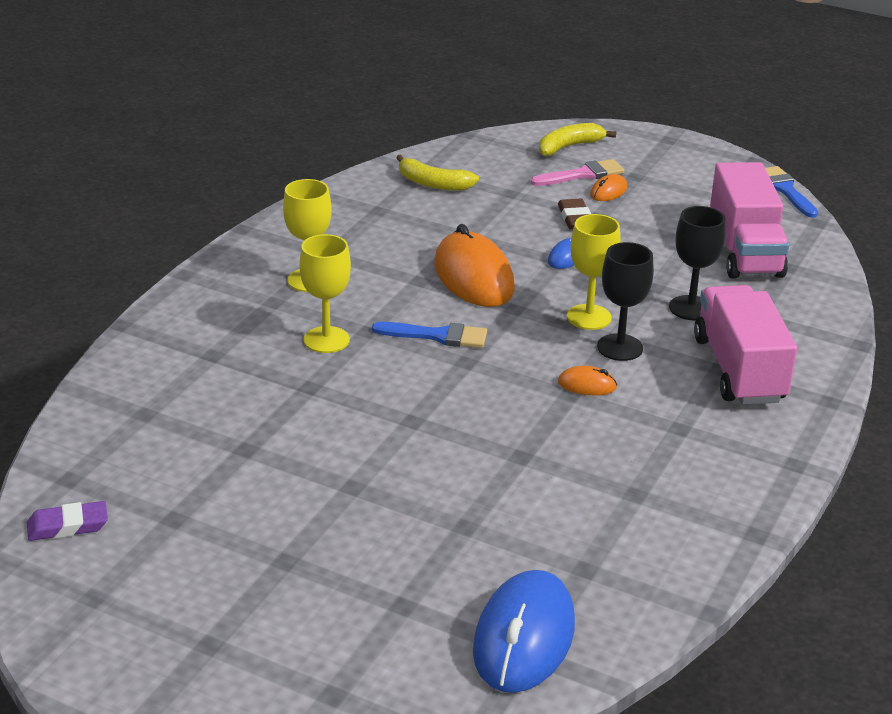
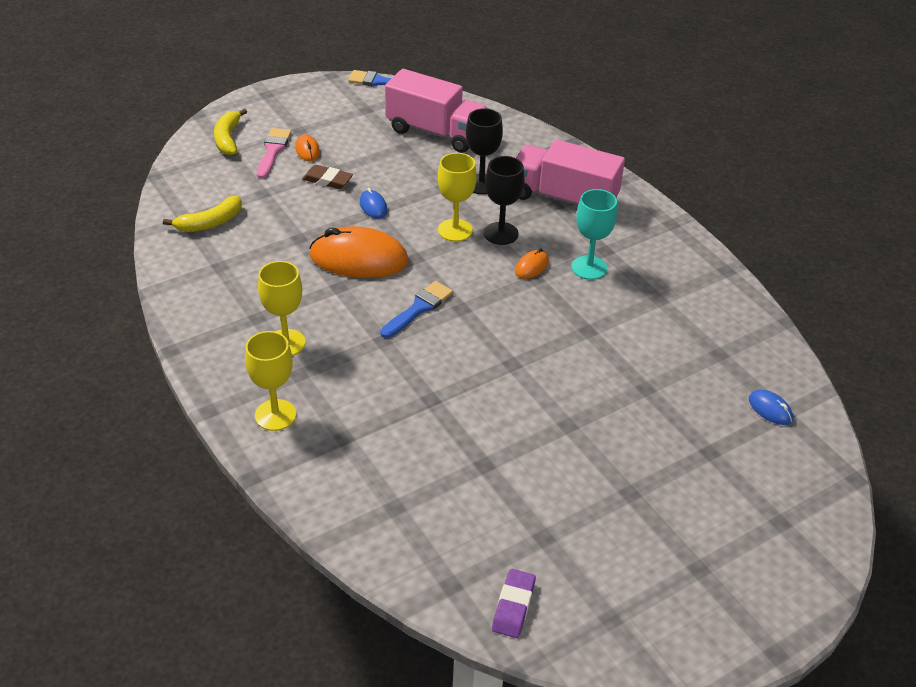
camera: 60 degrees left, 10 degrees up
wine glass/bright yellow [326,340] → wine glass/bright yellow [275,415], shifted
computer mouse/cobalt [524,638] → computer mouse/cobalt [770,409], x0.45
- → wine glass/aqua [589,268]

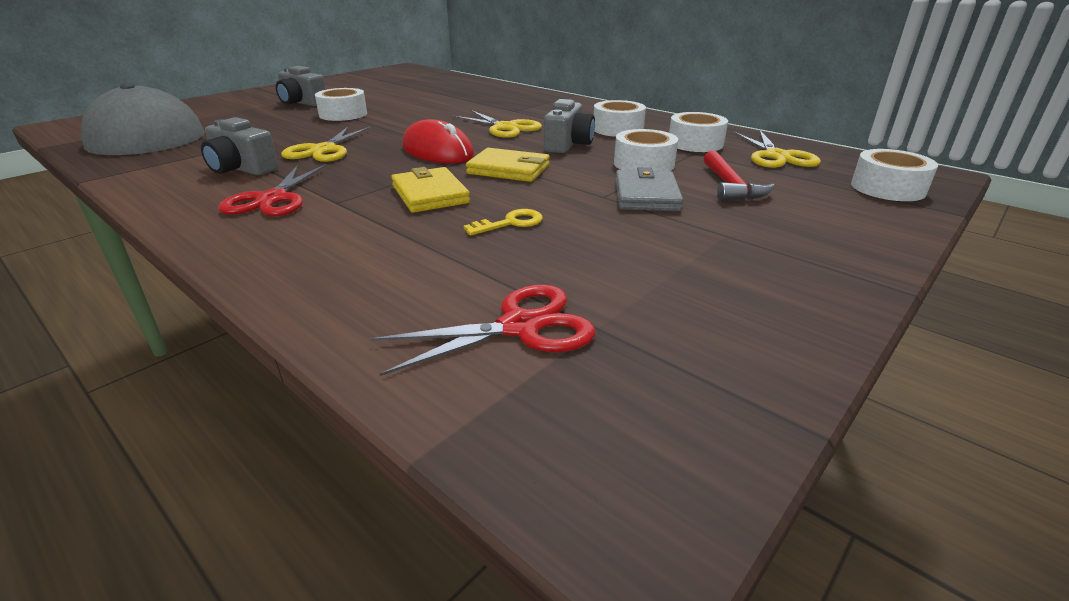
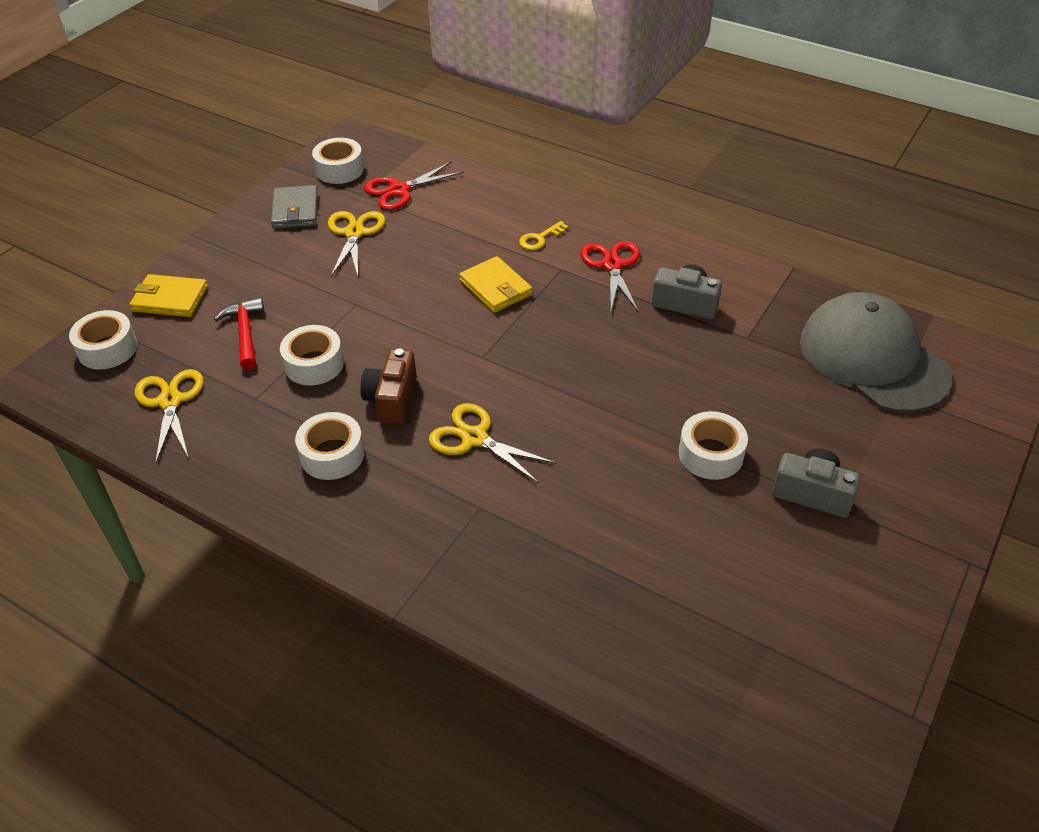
camera: 170 degrees right, 15 degrees up
camera/gray [568,144] → camera/brown [392,399]
roll of tape/white [695,143] → roll of tape/white [339,169], shifted
computer mouse/crimson [437,151] → -
pair of scissors/bright yellow [323,150] → pair of scissors/bright yellow [354,233], shifted
billfold/bright yellow [508,169] → billfold/bright yellow [170,299], shifted
billfold/gray [646,195] → billfold/gray [295,210], shifted
key/bright yellow [510,223] → key/bright yellow [540,239], shifted

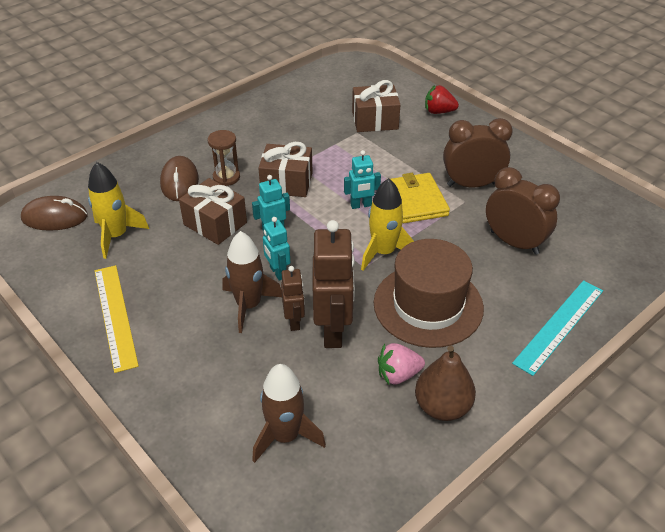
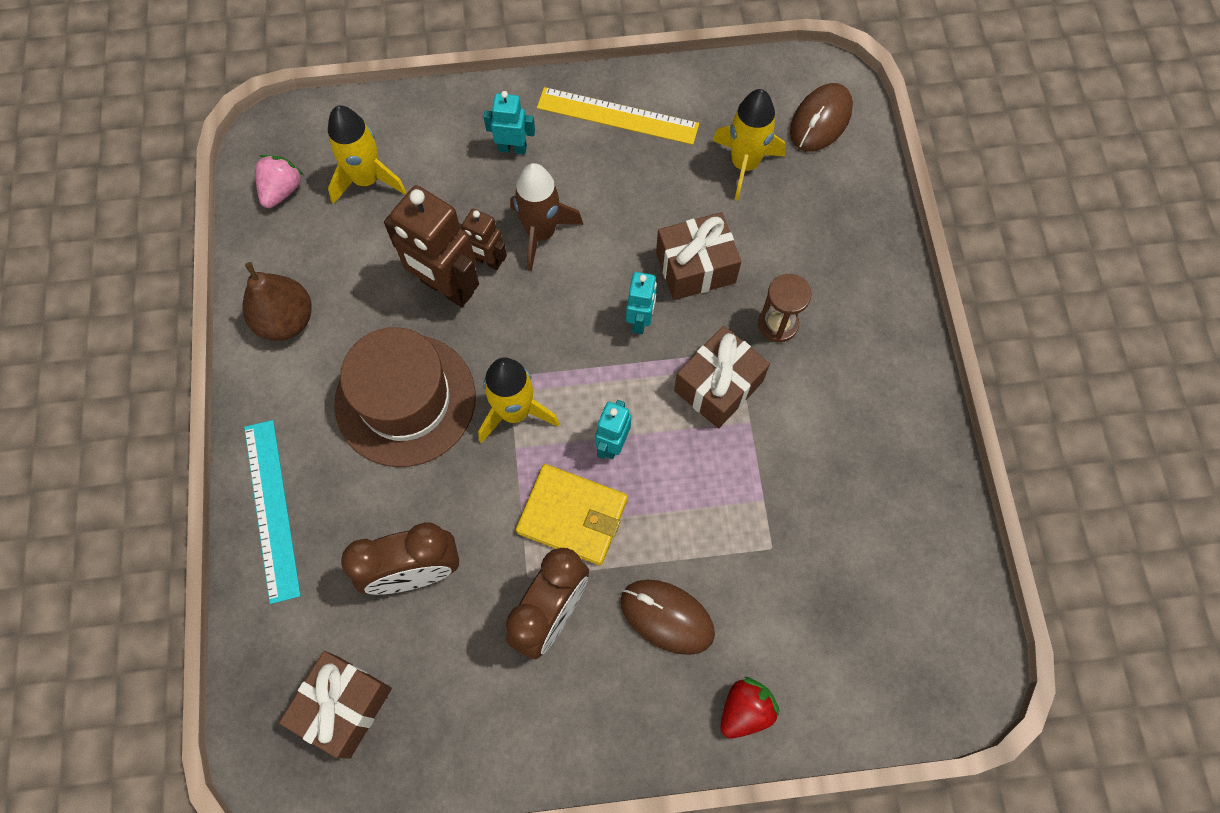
camera: 125 degrees right, 25 degrees up
gift/brown [375,120] → gift/brown [343,706], shifted
computer mouse/brown [179,182] → computer mouse/brown [667,617], shifted
robot figure/aqua [277,272] → robot figure/aqua [512,148], shifted
toy strawberry/pink [398,374] → toy strawberry/pink [282,190], shifted
spaceship/brown [285,436] → spaceship/bright yellow [367,180]

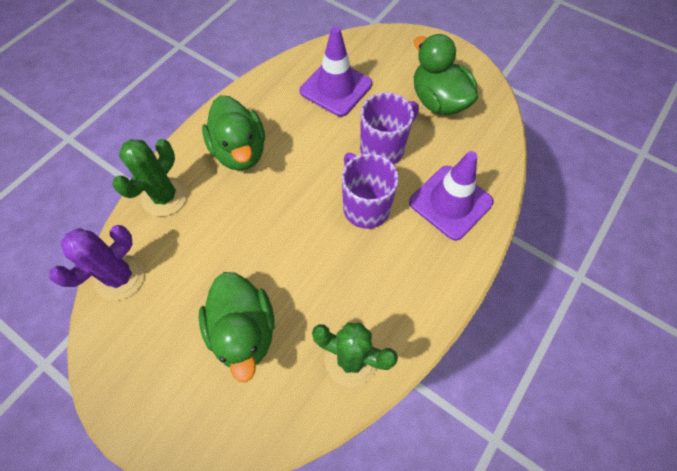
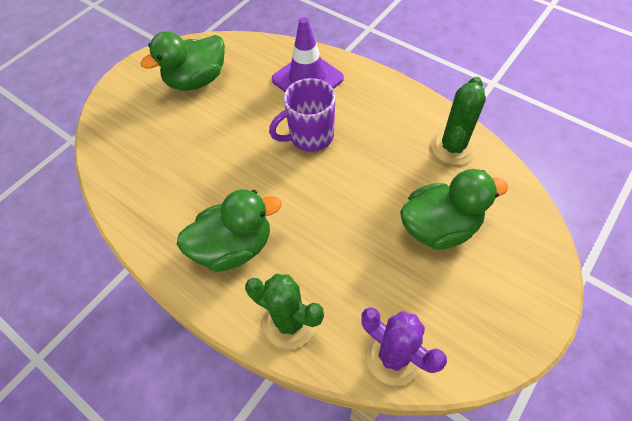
camera: 85 degrees left, 5 degrees down
safety cone/purple [336,88] → -
tea mug/purple [383,148] → -

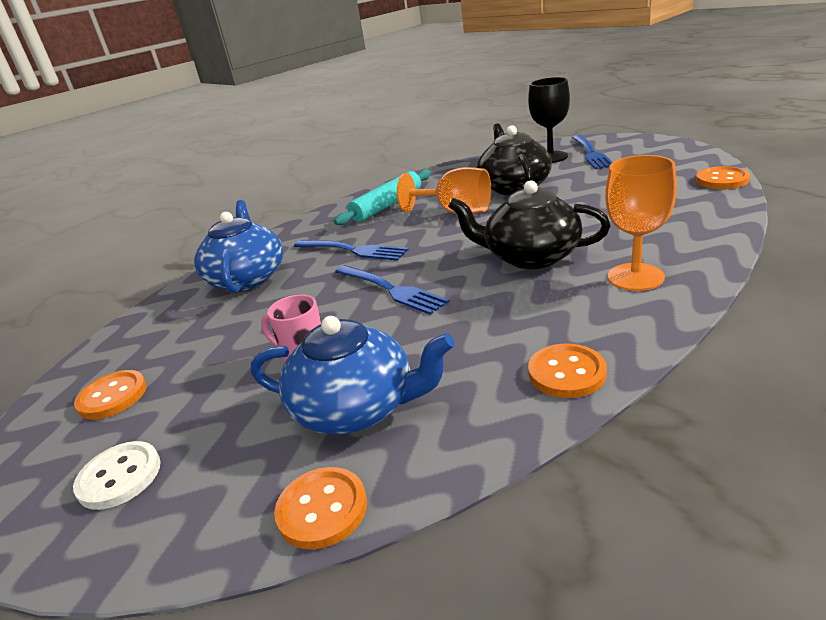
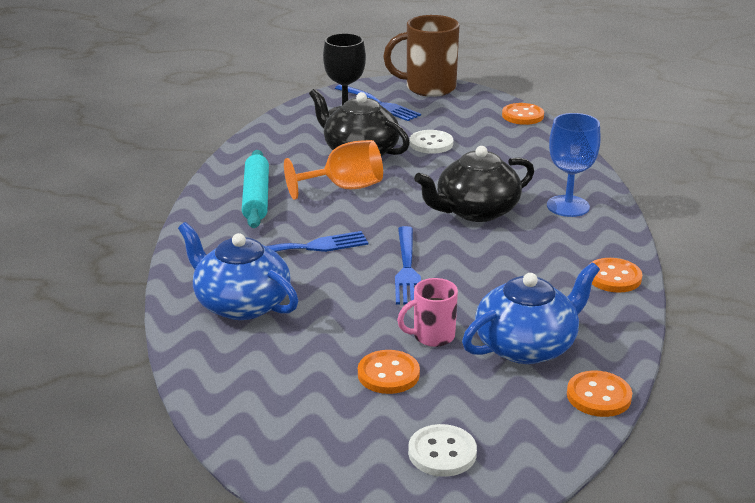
camera: 50 degrees left, 0 degrees up
wine glass/bright orange [635,277] → wine glass/cobalt [568,206]
table fork/cobalt [390,289] → table fork/cobalt [407,268], 90 degrees clockwise
sewing button/bright orange [112,396] → sewing button/bright orange [388,374], shifted
- → tea mug/brown [428,88]
- → sewing button/white [431,143]

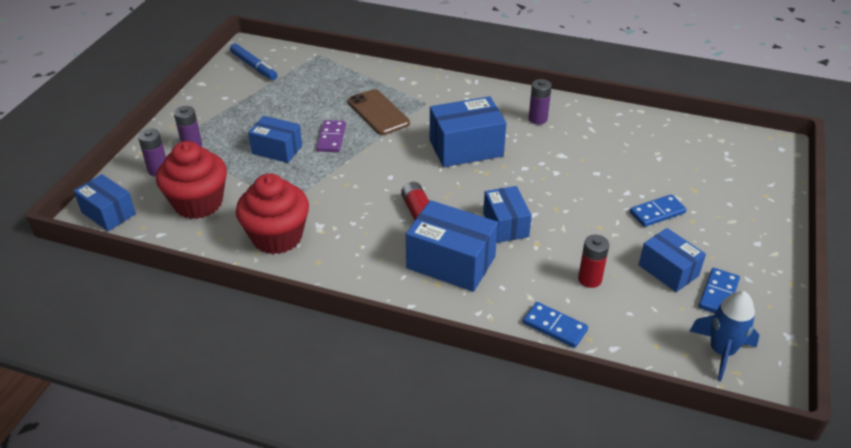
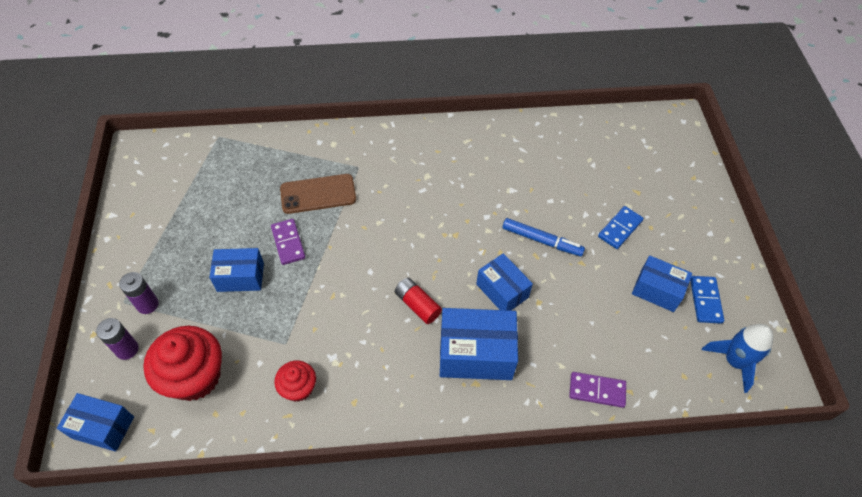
camera: 25 degrees left, 15 degrees up
marker/cobalt [254,66] → marker/cobalt [542,241], shifted
AA battery/purple [538,119] → -
phone/brown [378,112] → phone/brown [318,194], 45 degrees counterclockwise
package/cobalt [466,148] → -
fairy cake/crimson [277,237] → fairy cake/crimson [298,388], x0.55
AA battery/crimson [589,279] → -
domino piece/cobalt [555,326] → domino piece/purple [597,390]

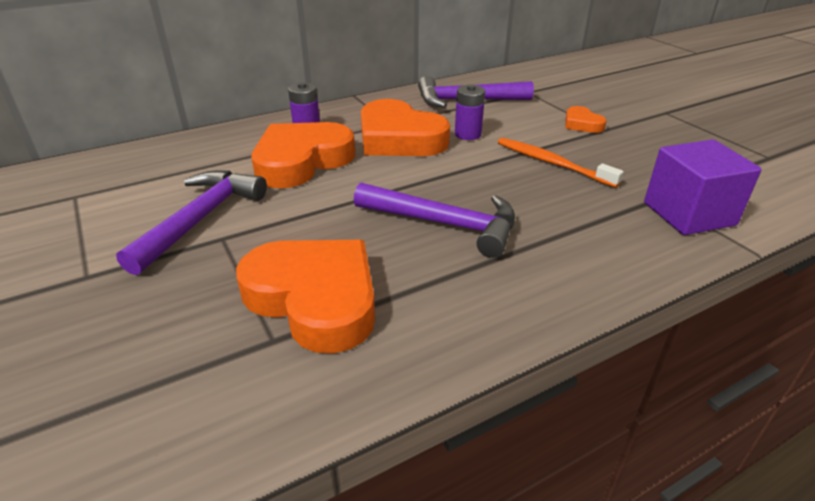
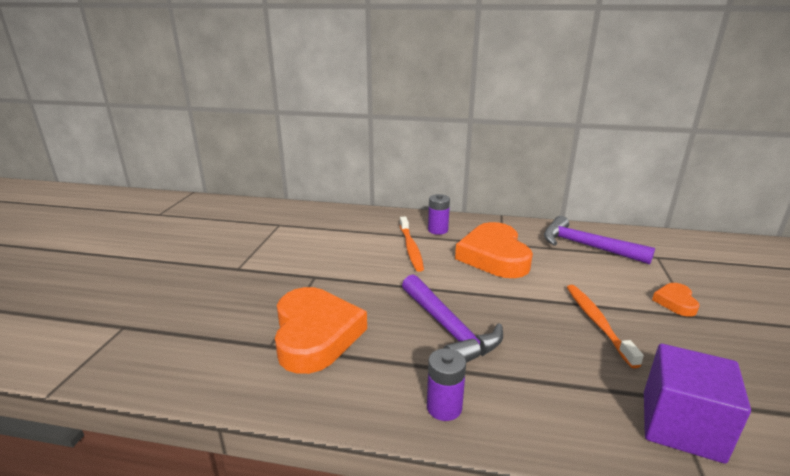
camera: 40 degrees right, 10 degrees down
AA battery/purple [468,134] → AA battery/purple [444,407], shifted
heart/bright orange [301,161] → toothbrush/bright orange [411,248]
carpenter's hammer/purple [200,219] → -

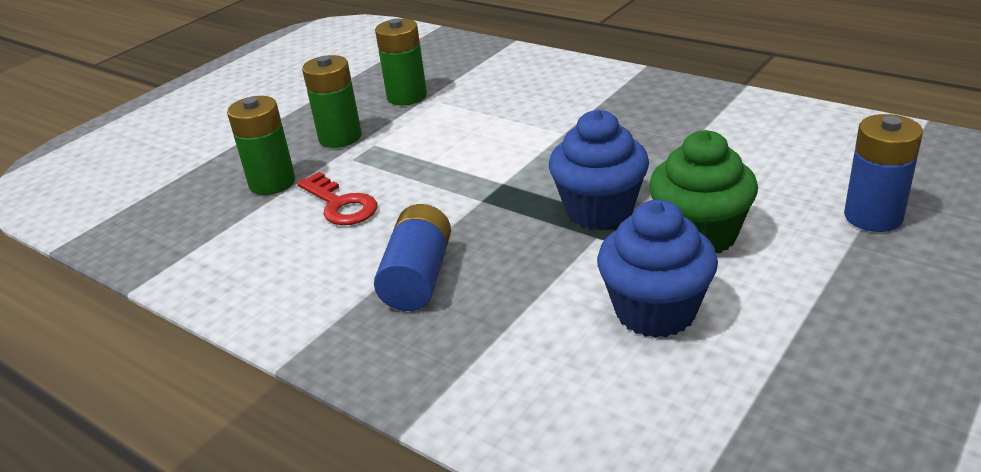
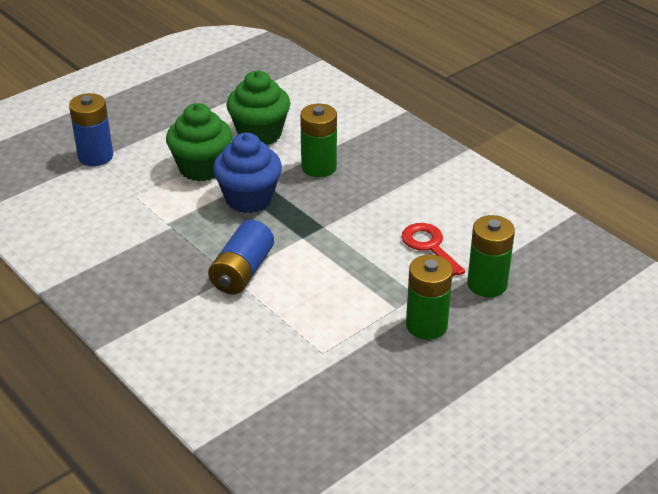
camera: 170 degrees left, 5 degrees up
AA battery/emerald [407,96] → AA battery/emerald [319,167], shifted
fairy cake/cobalt [655,311] → fairy cake/emerald [259,134]
AA battery/cobalt [418,277] → AA battery/cobalt [242,272], shifted

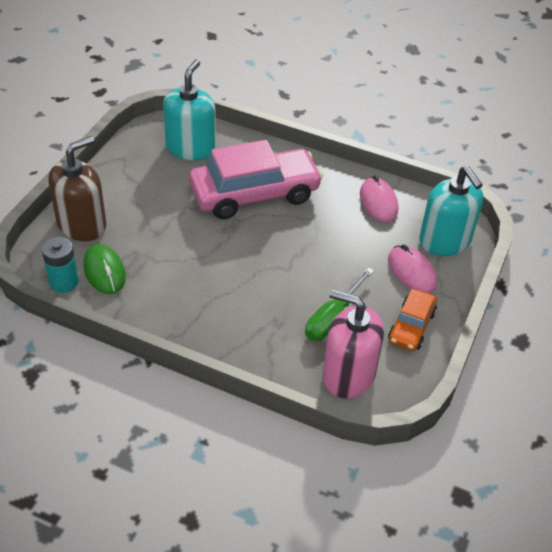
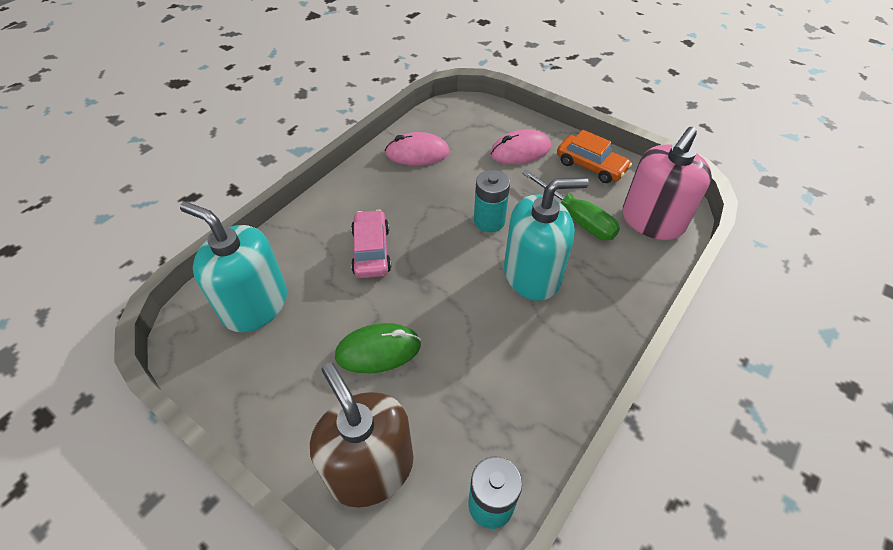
camera: 75 degrees left, 5 degrees up
car/pink [254,194] → car/pink [371,251], x0.51
soap dispenser/aqua [445,241] → soap dispenser/aqua [532,274], shifted
computer mouse/emerald [104,271] → computer mouse/emerald [378,350], shifted
- → AA battery/aqua [489,221]

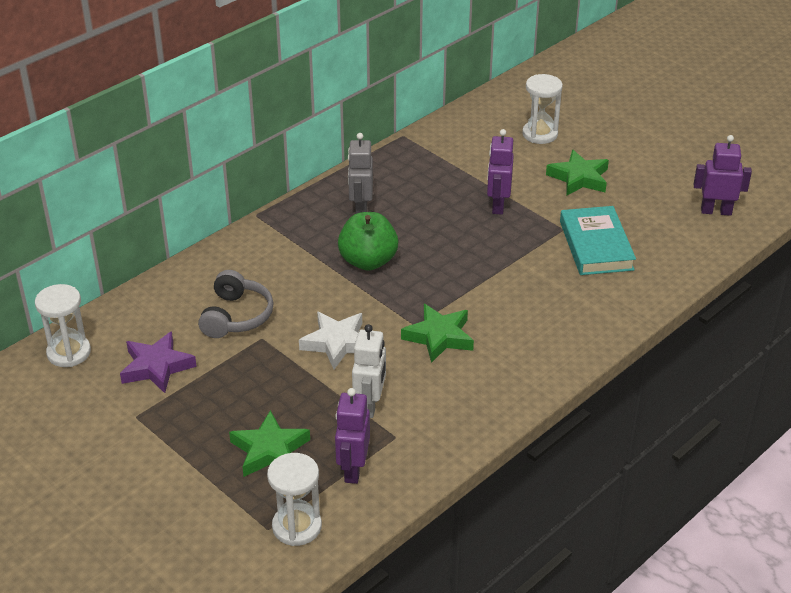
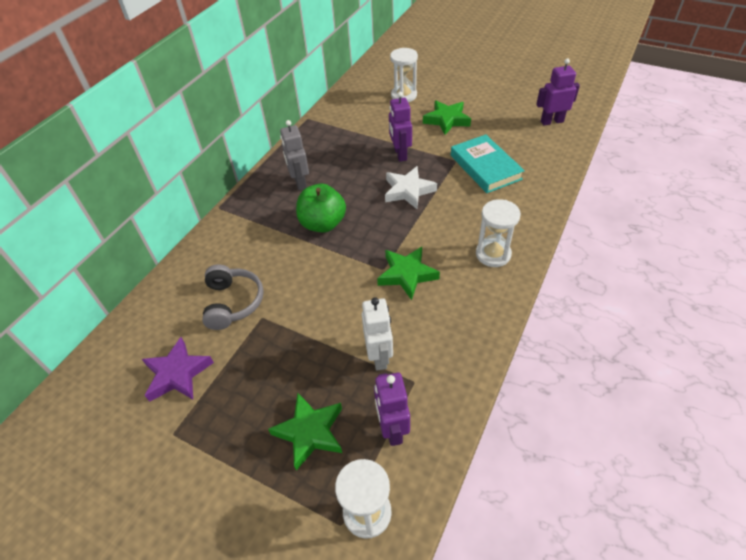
camera: 15 degrees left, 10 degrees up
sand timer/white [69,352] → sand timer/white [493,254], shifted
star shape/white [337,343] → star shape/white [408,191], shifted

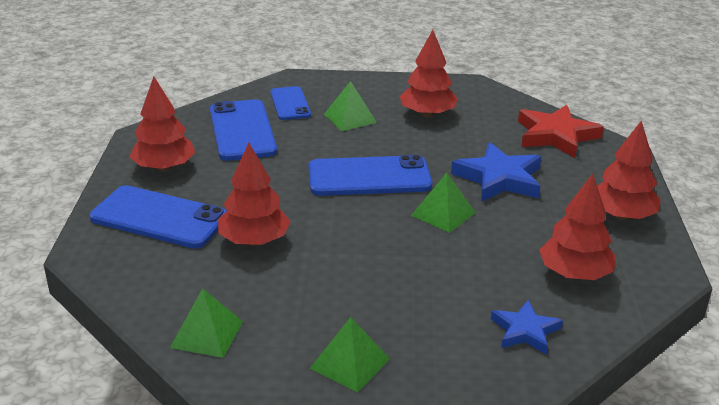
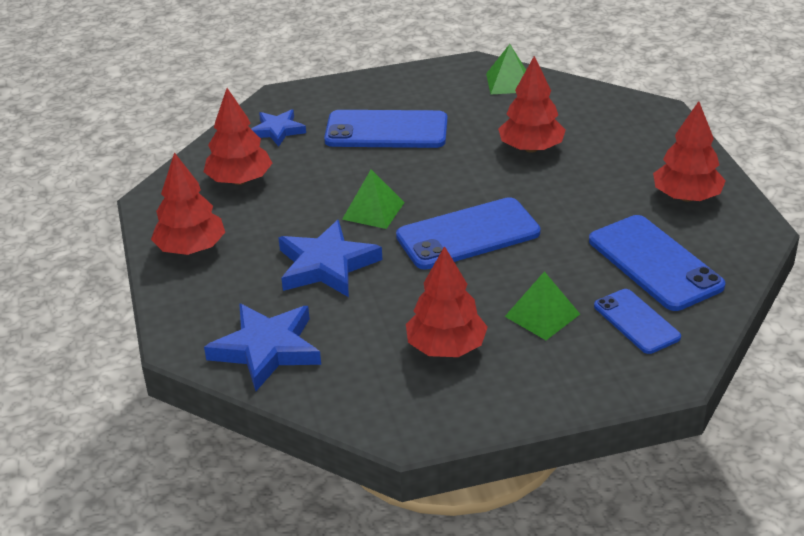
camera: 165 degrees right, 5 degrees up
star shape/crimson [556,135] → star shape/cobalt [267,349]
phone/cobalt [159,218] → phone/cobalt [386,130], shifted
pyramid/emerald [349,363] → -

